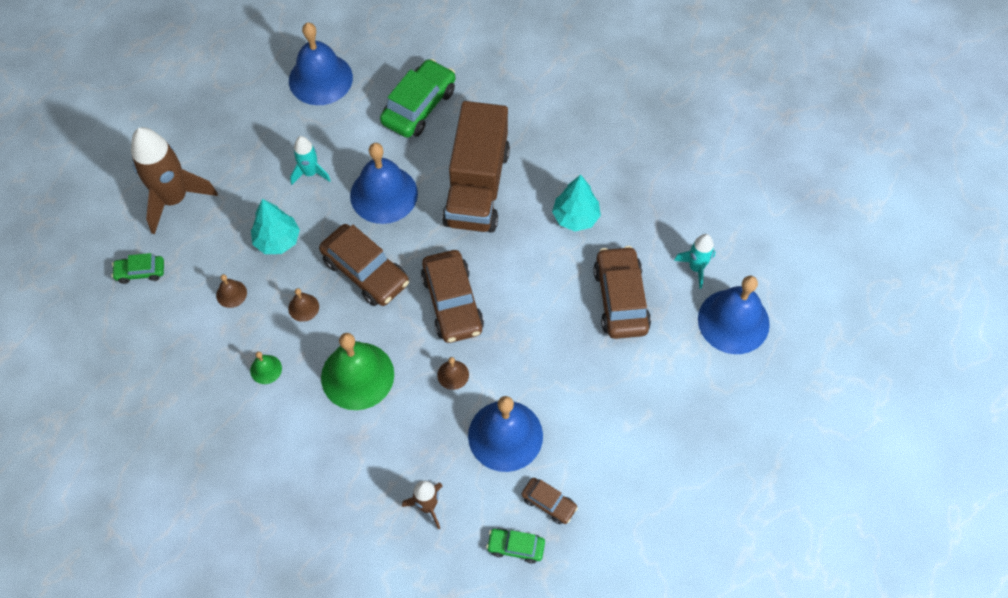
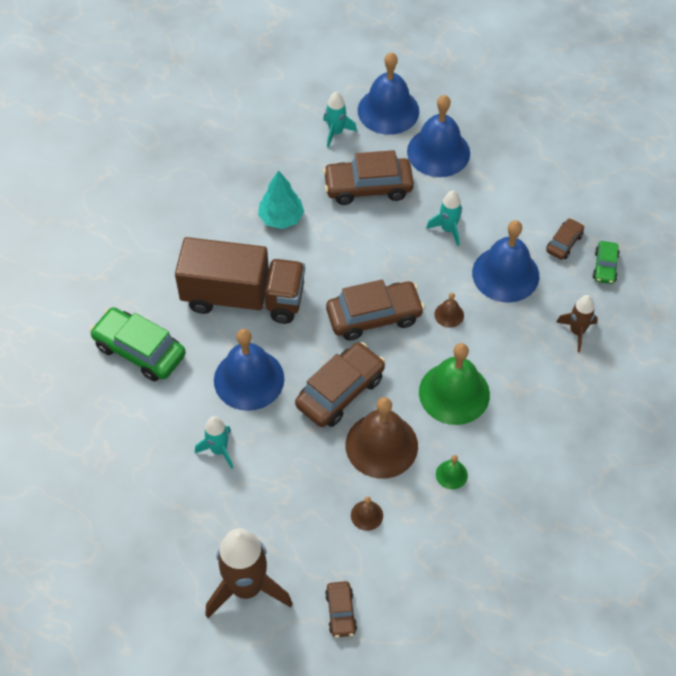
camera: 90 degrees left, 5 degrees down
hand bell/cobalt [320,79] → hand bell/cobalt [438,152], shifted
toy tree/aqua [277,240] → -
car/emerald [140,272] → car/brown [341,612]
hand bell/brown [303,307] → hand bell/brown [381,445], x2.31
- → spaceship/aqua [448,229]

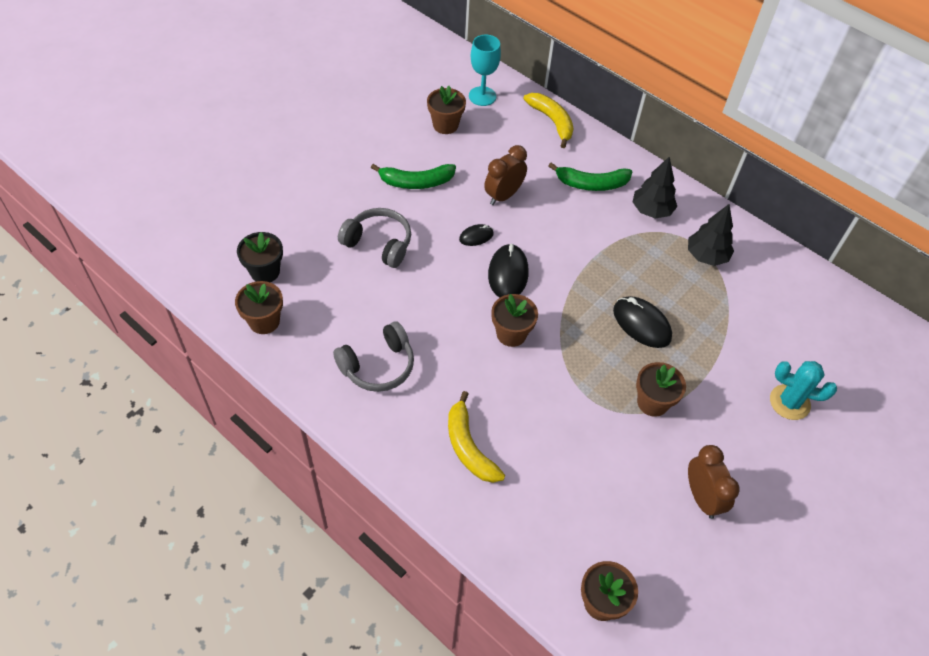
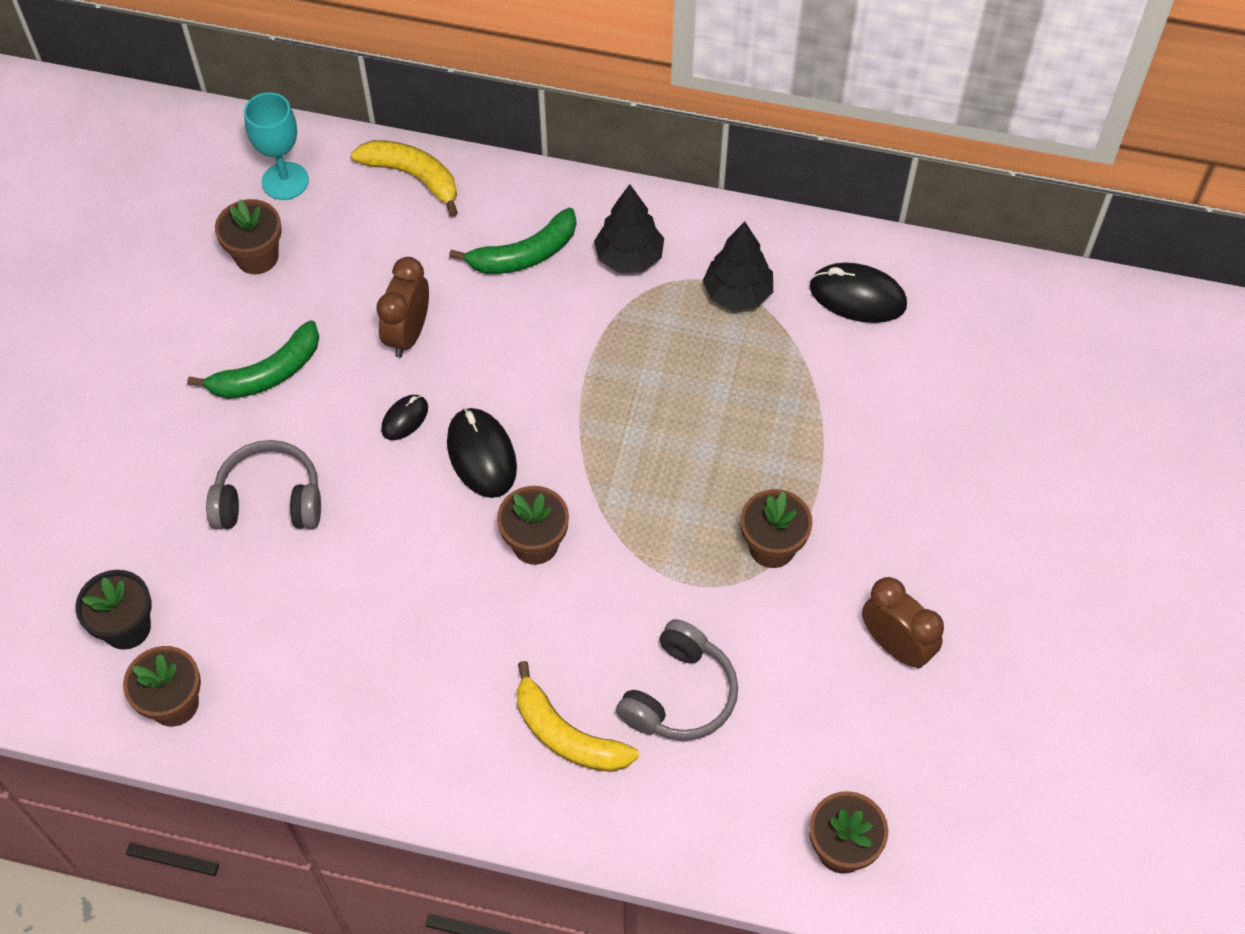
camera: 25 degrees left, 5 degrees up
computer mouse/jet-black [641,324] → computer mouse/jet-black [857,296], shifted
over-ear headphones/gray [378,366] → over-ear headphones/gray [679,694], shifted
saguaro cactus/aqua [789,402] → -

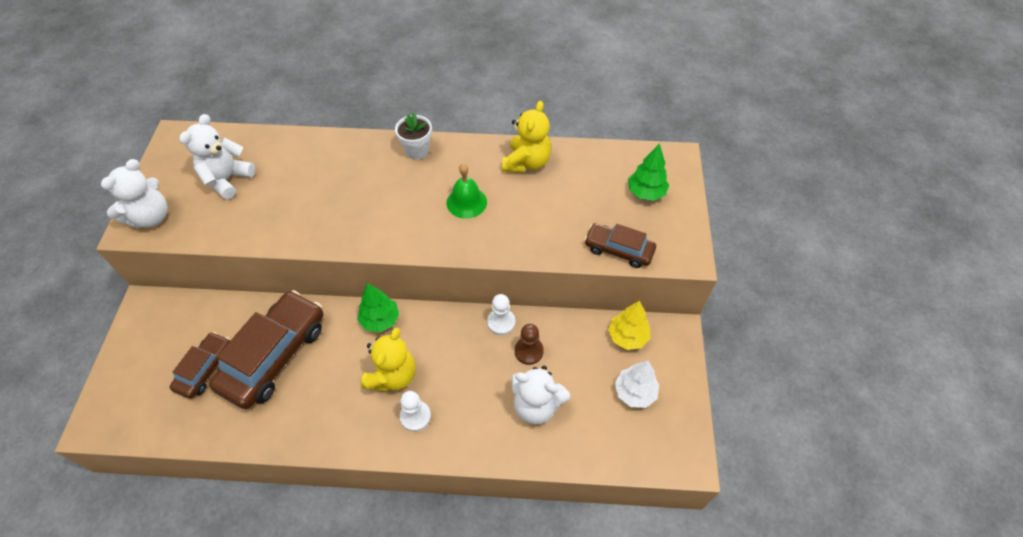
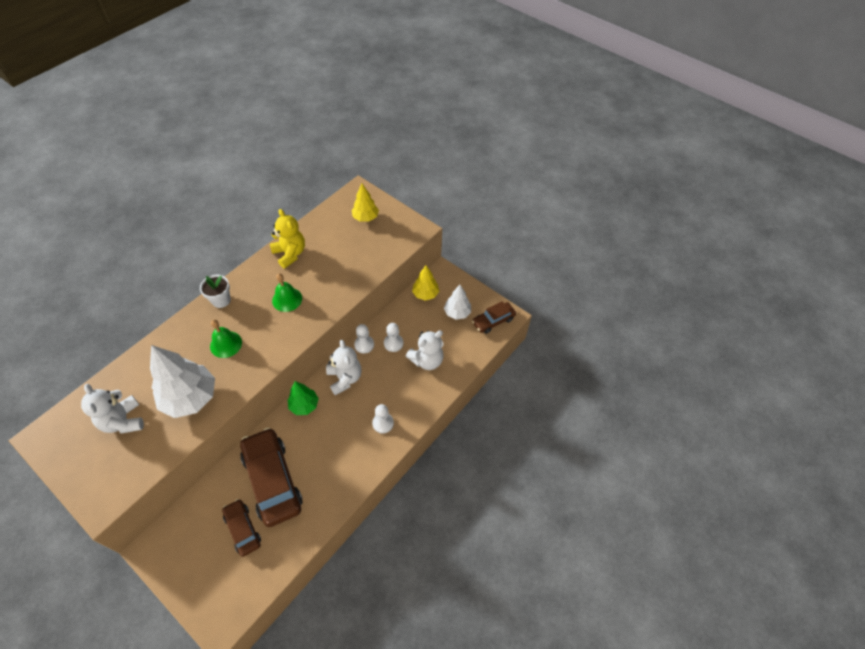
camera: 55 degrees left, 0 degrees up
toy tree/emerald [645,192] → toy tree/bright yellow [365,217]
stuffed bear/white [151,217] → stuffed bear/white [345,378], shifted
car/brown [618,250] → car/brown [493,321], shifted
pawn/brown [529,351] → pawn/white [393,343]
stuffed bear/bright yellow [392,376] → -
- → hand bell/emerald [226,344]
- → toy tree/white [190,398]

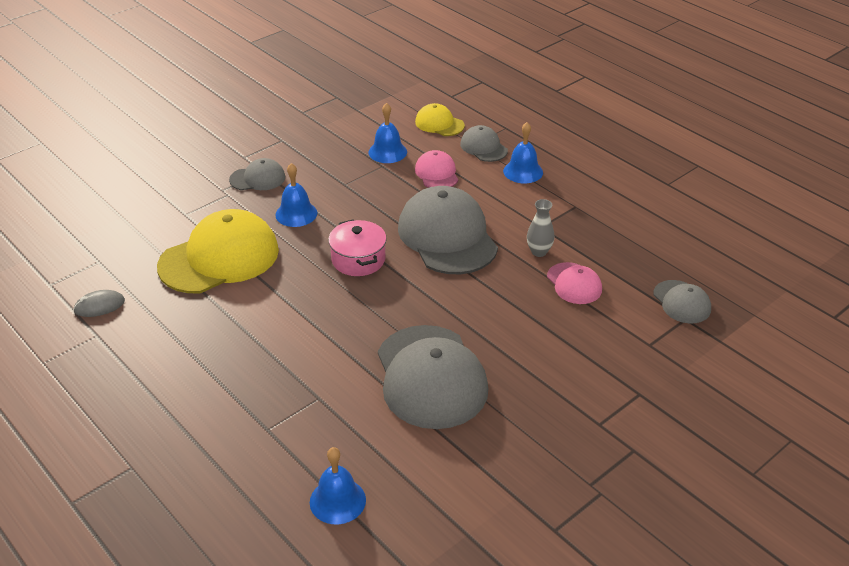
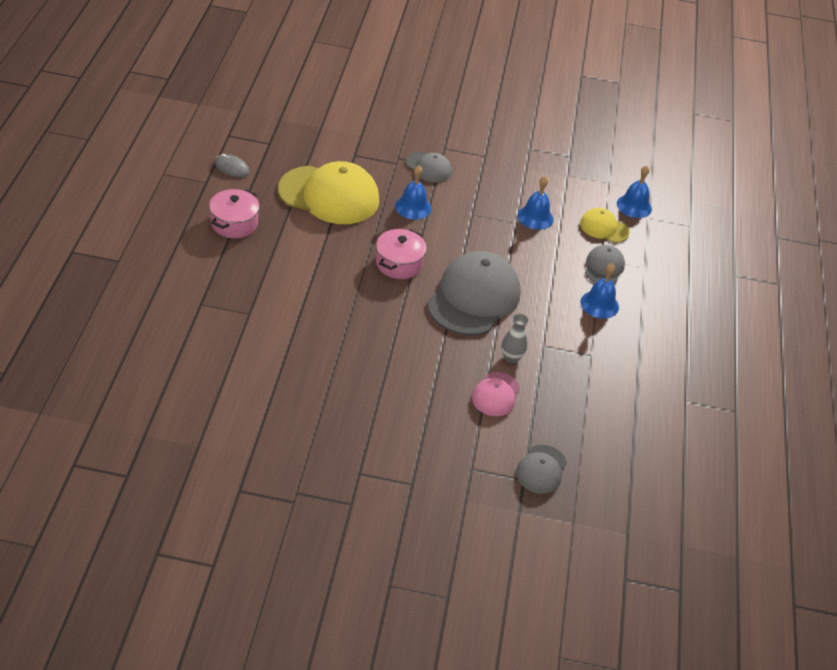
camera: 45 degrees right, 5 degrees up
baseball cap/bright yellow [439,124] → baseball cap/bright yellow [604,228], 60 degrees counterclockwise
baseball cap/pink [436,173] → -
baseball cap/gray [431,377] → -
hand bell/cobalt [337,501] → hand bell/cobalt [634,206], shifted
- → cooking pot/pink [234,223]

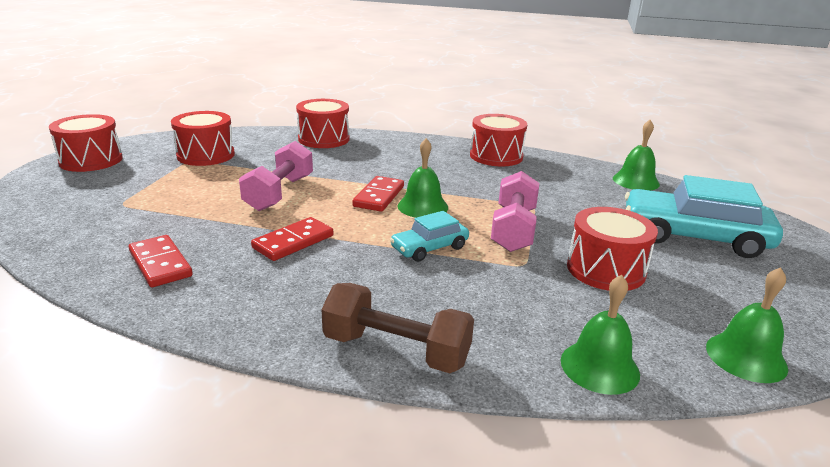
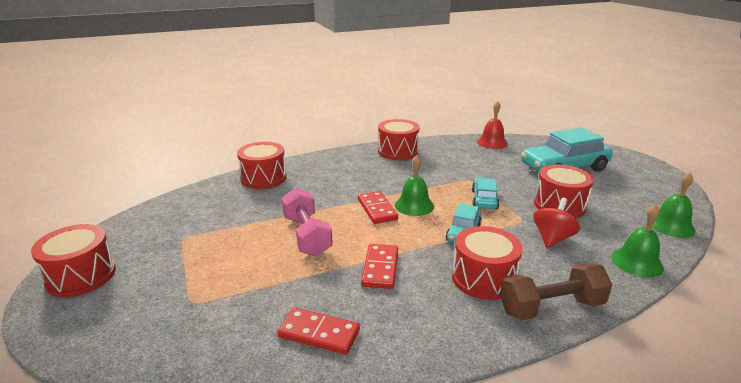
camera: 35 degrees left, 0 degrees up
drum/crimson [206,155] → drum/crimson [483,278], shifted
hand bell/emerald [635,181] → hand bell/crimson [492,142]
free weight/pink [513,229] → car/aqua [484,199]
- → spinning top/crimson [552,238]

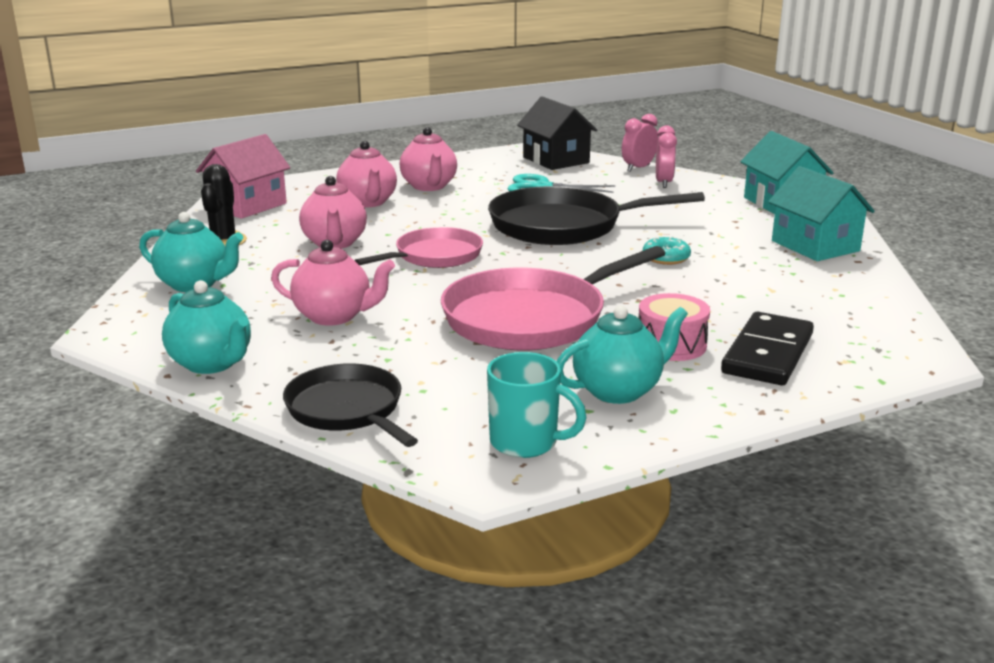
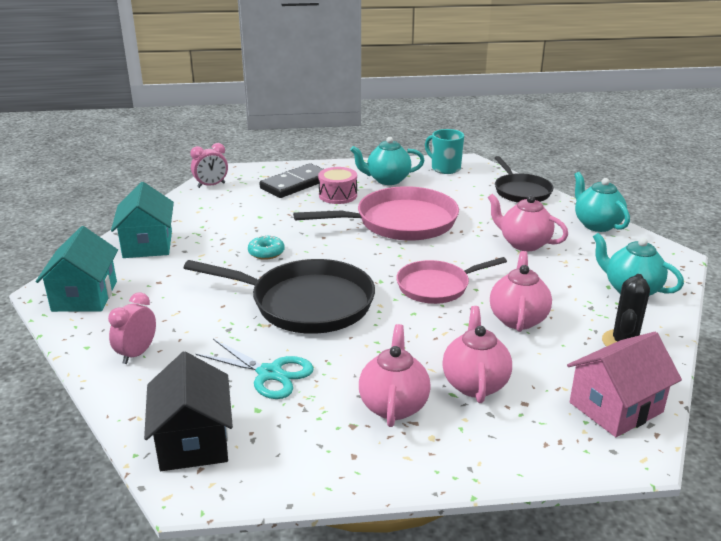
camera: 160 degrees left, 5 degrees up
alarm clock/pink [638,168] → alarm clock/pink [211,185], shifted

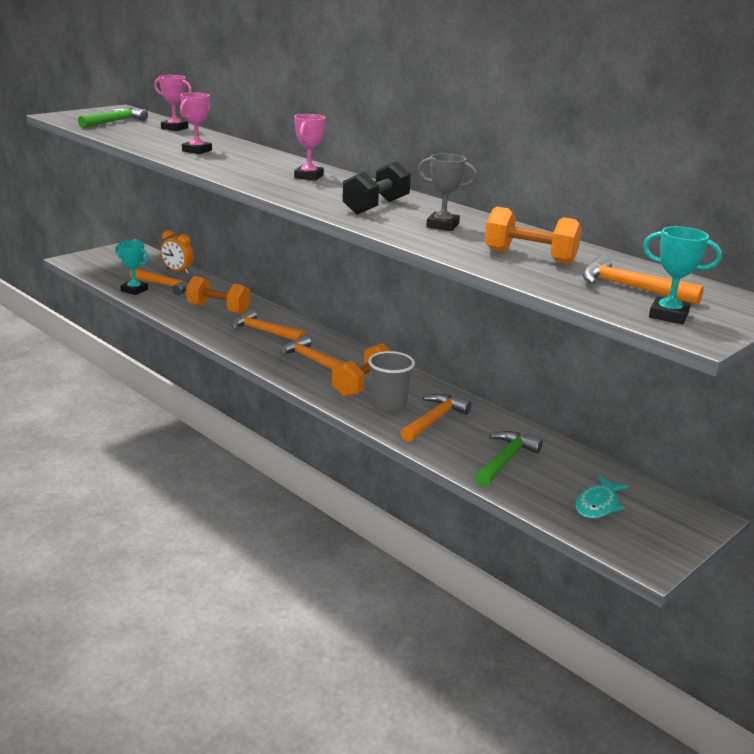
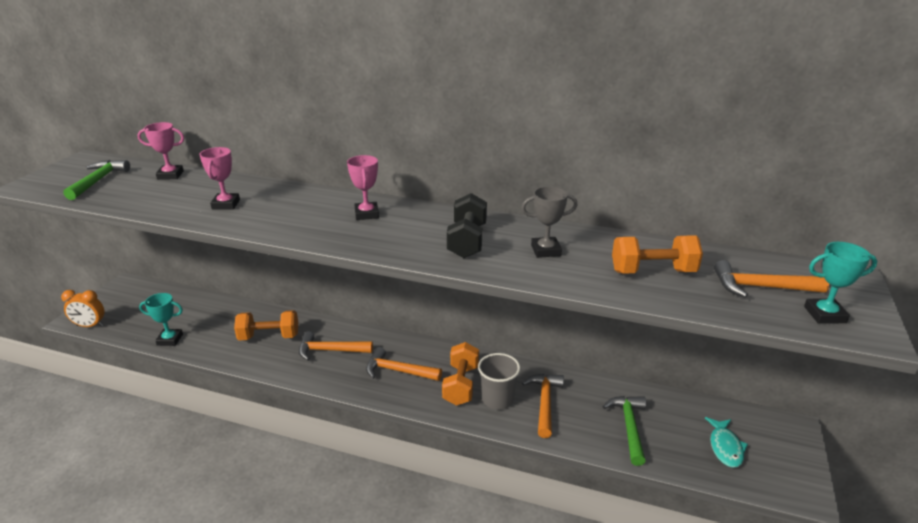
camera: 25 degrees left, 5 degrees up
alarm clock/bright orange [177,271] → alarm clock/bright orange [90,325], shifted
carpenter's hammer/bright orange [166,285] → -

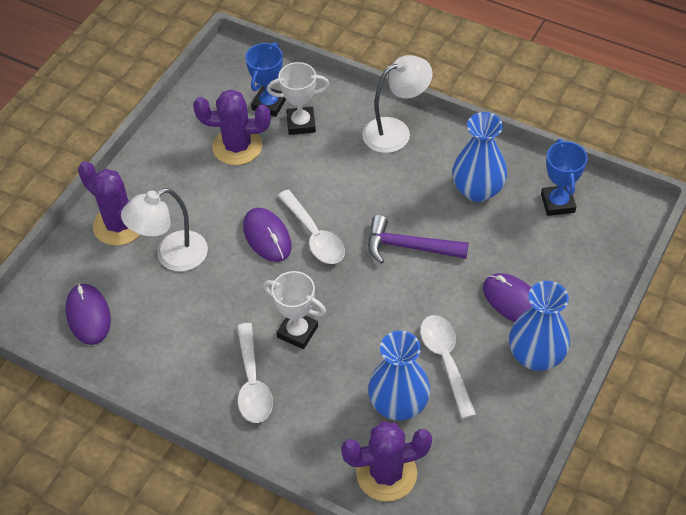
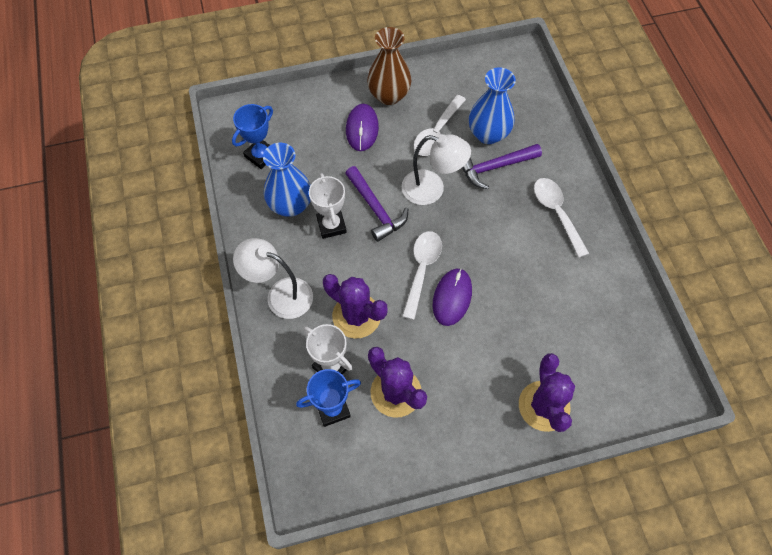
camera: 135 degrees left, 10 degrees up
lamp/white [172,256] → lamp/white [432,189], shifted
trophy/white [297,332] → trophy/white [331,225], shifted
vase/cobalt [536,356] → vase/brown [389,95]
computer mouse/purple [88,315] → -
teaspoon/white [252,383] → teaspoon/white [556,213], 60 degrees counterclockwise
saguaro cactus/purple [386,473] → saguaro cactus/purple [356,316], shifted
- → carpenter's hammer/purple [494,167]

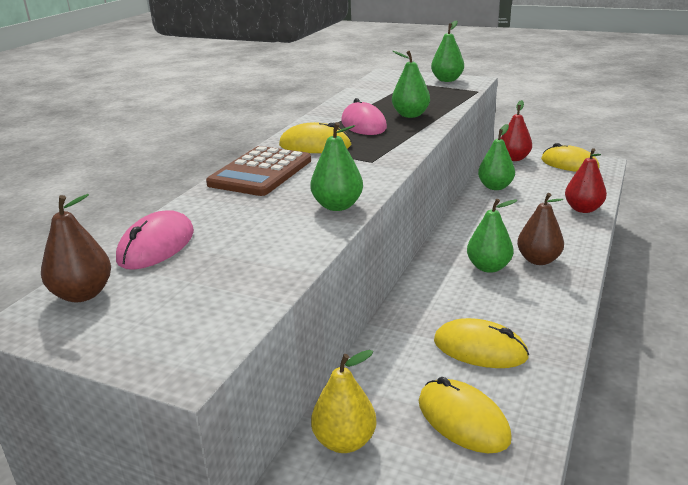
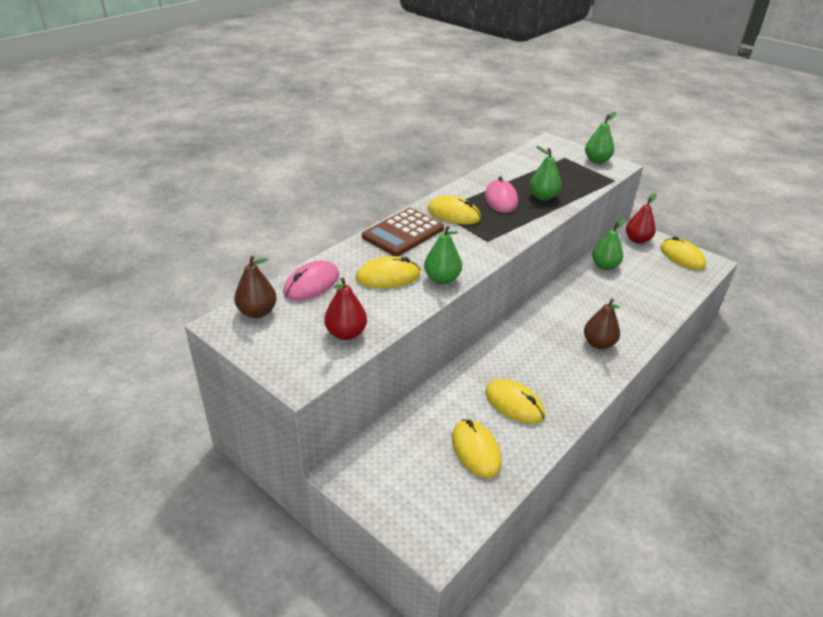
camera: 15 degrees right, 10 degrees up
toy pear/crimson [583,209] → toy pear/crimson [346,333], shifted
toy pear/emerald [488,267] → -
toy pear/bright yellow [344,441] → -
- → computer mouse/bright yellow [388,276]

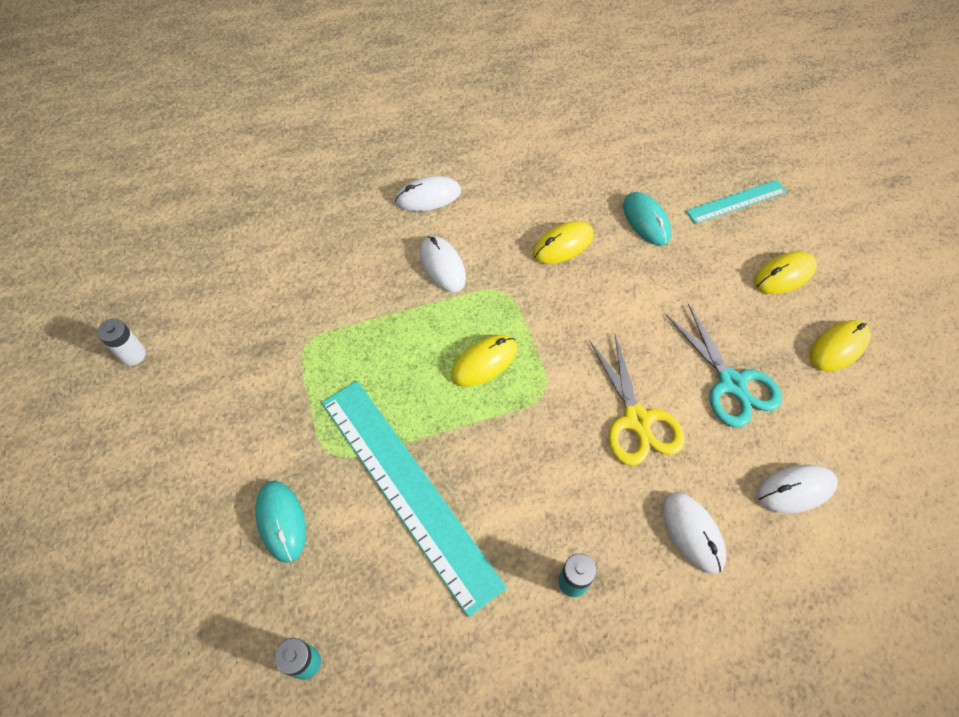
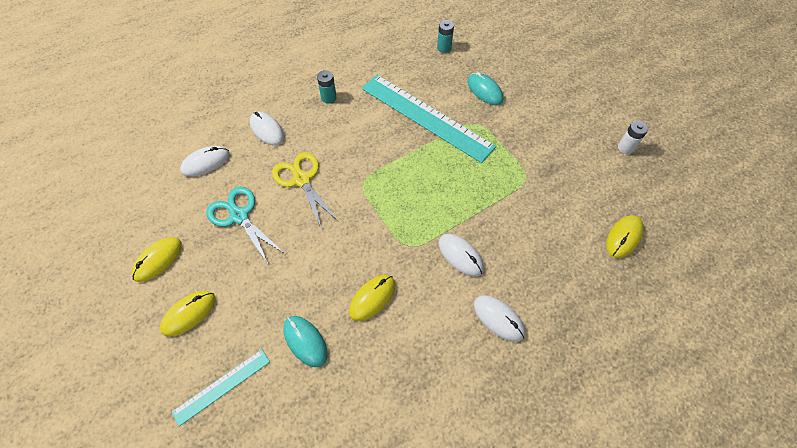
camera: 165 degrees right, 0 degrees up
computer mouse/white [428,197] → computer mouse/white [498,318], 75 degrees clockwise
computer mouse/bright yellow [484,362] → computer mouse/bright yellow [623,237], shifted

